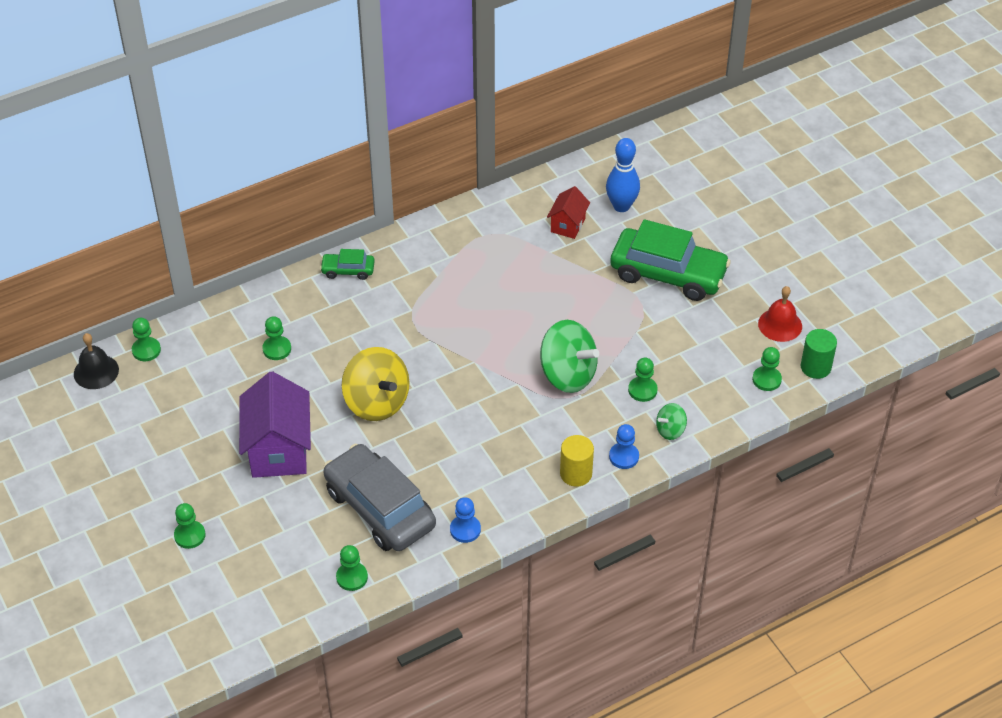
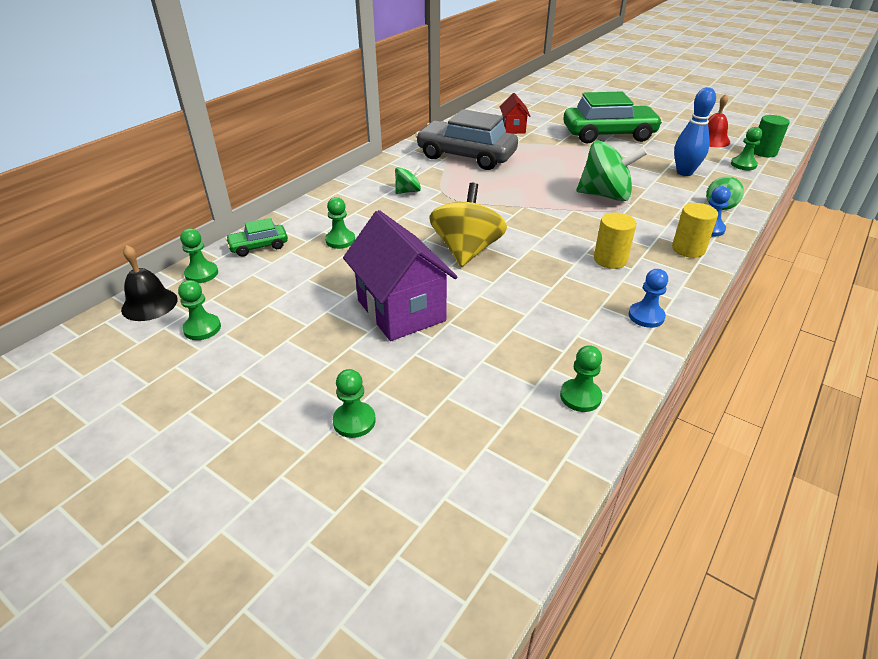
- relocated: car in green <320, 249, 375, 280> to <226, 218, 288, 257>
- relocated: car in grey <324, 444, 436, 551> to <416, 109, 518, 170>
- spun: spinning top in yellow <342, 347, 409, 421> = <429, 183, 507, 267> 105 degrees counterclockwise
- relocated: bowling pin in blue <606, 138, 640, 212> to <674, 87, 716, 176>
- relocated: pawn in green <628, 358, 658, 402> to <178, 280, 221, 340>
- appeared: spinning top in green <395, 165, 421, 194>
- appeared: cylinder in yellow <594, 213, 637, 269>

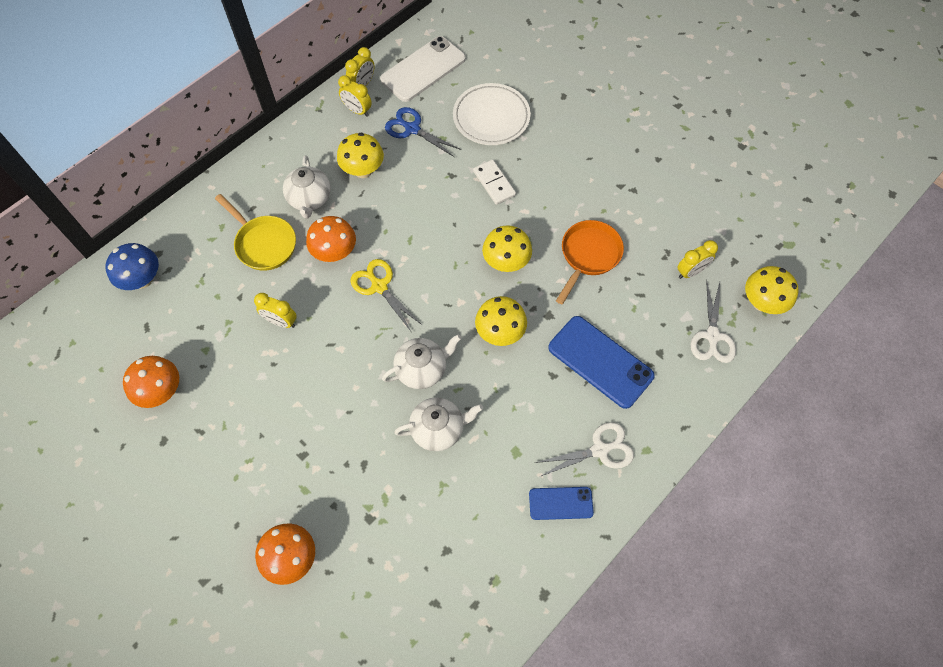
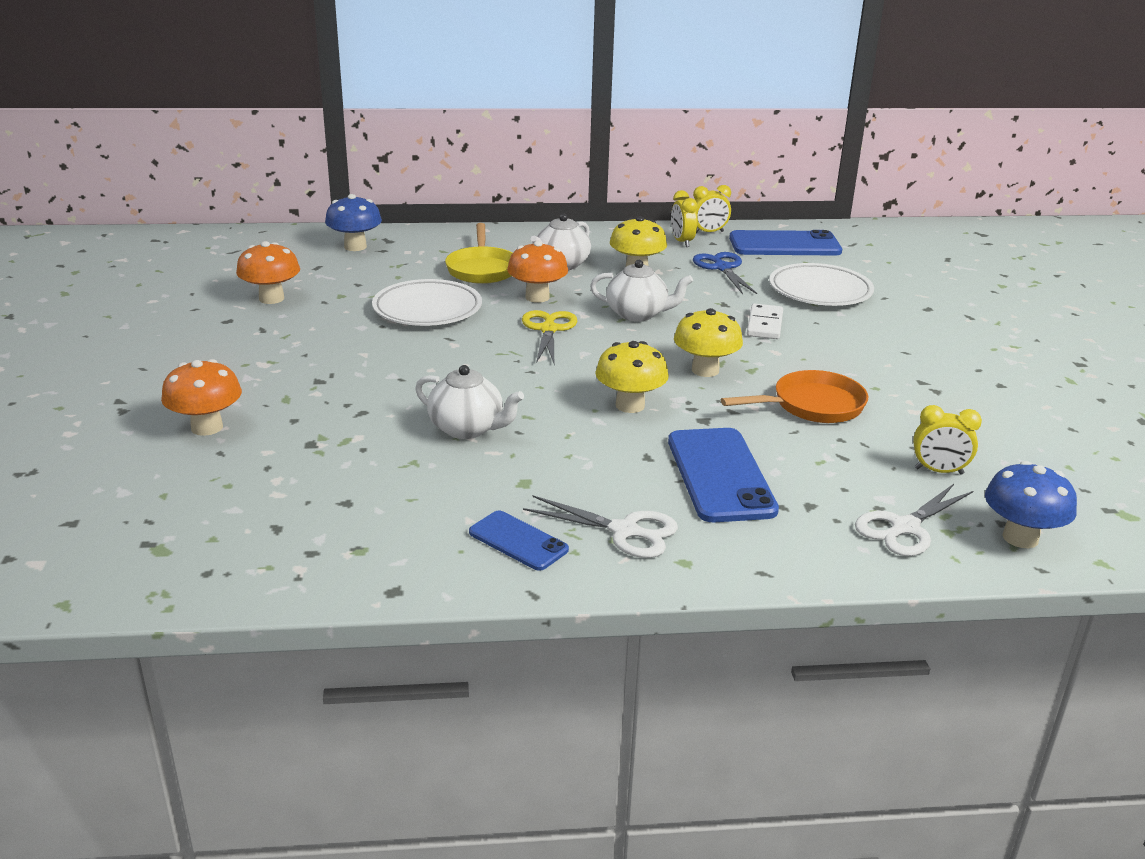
- exchanged: clock in yellow <254, 293, 297, 328> to plate in white <372, 279, 482, 326>
- colour: phone in white <380, 36, 466, 102> to phone in blue <729, 230, 842, 256>
- relocated: teapot in white <382, 334, 461, 389> to <590, 260, 693, 322>
- colour: mushroom in yellow <745, 266, 799, 314> to mushroom in blue <985, 461, 1077, 548>

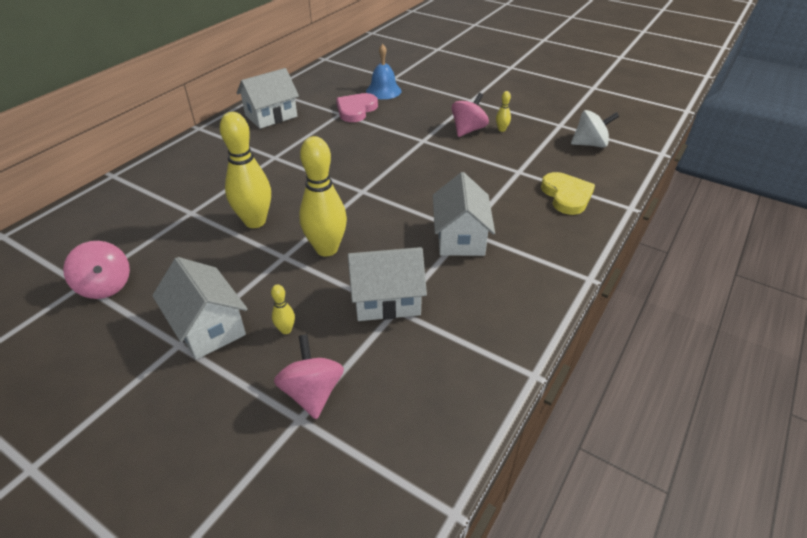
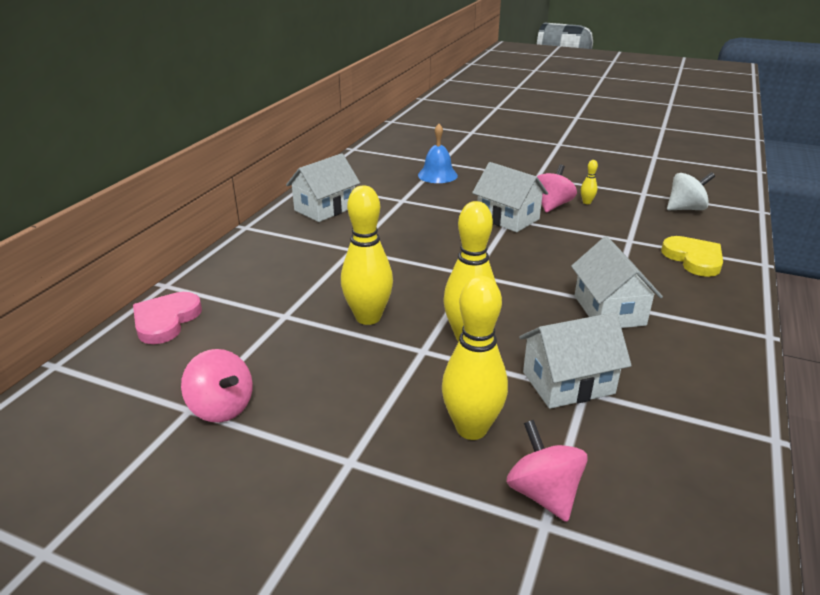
- relocated: house in white <152, 257, 248, 360> to <472, 162, 548, 232>
- size: bowling pin in yellow <271, 284, 295, 334> = <442, 276, 508, 440> x2.34
- relocated: heart in pink <336, 93, 378, 122> to <133, 292, 202, 344>

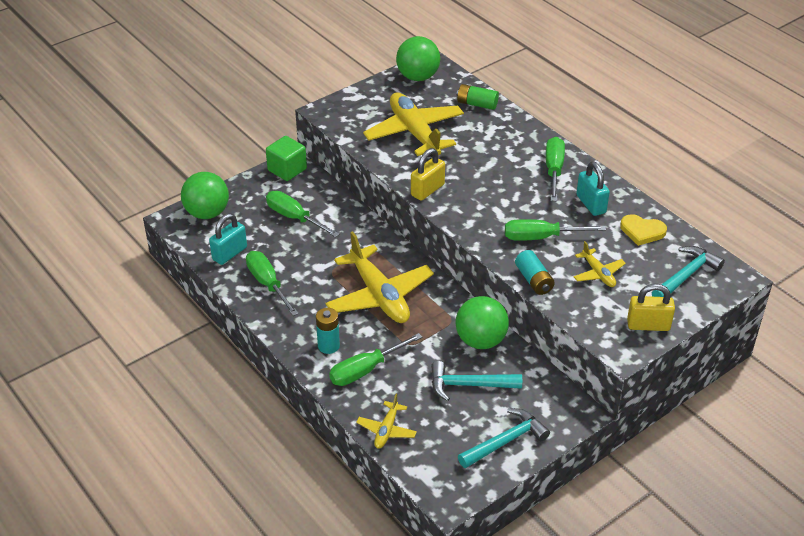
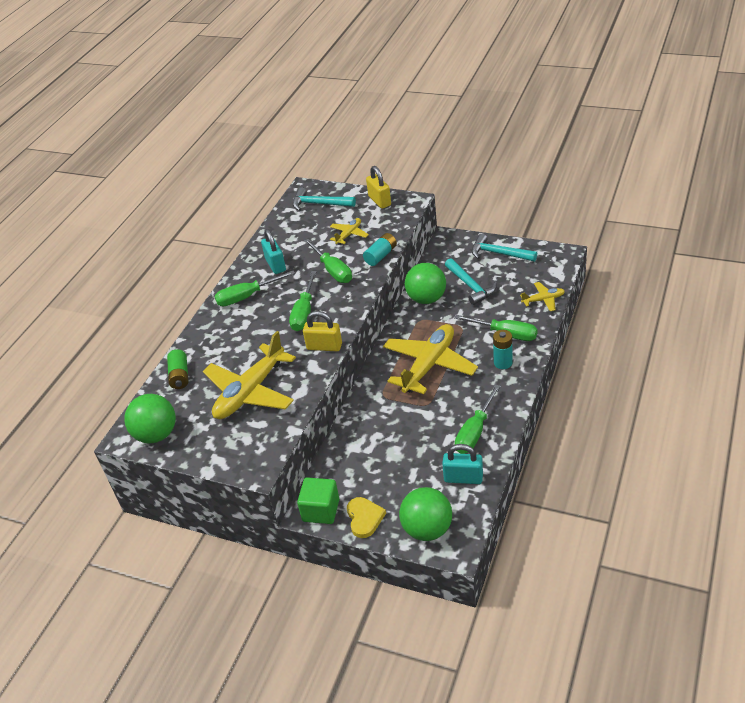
- relocated: screwdriver in green <266, 191, 339, 237> to <289, 271, 317, 331>
- spun: padlock in turquoise <576, 161, 610, 216> = <261, 229, 286, 274> 60 degrees counterclockwise
- relocated: heart in yellow <620, 214, 667, 246> to <347, 497, 386, 538>

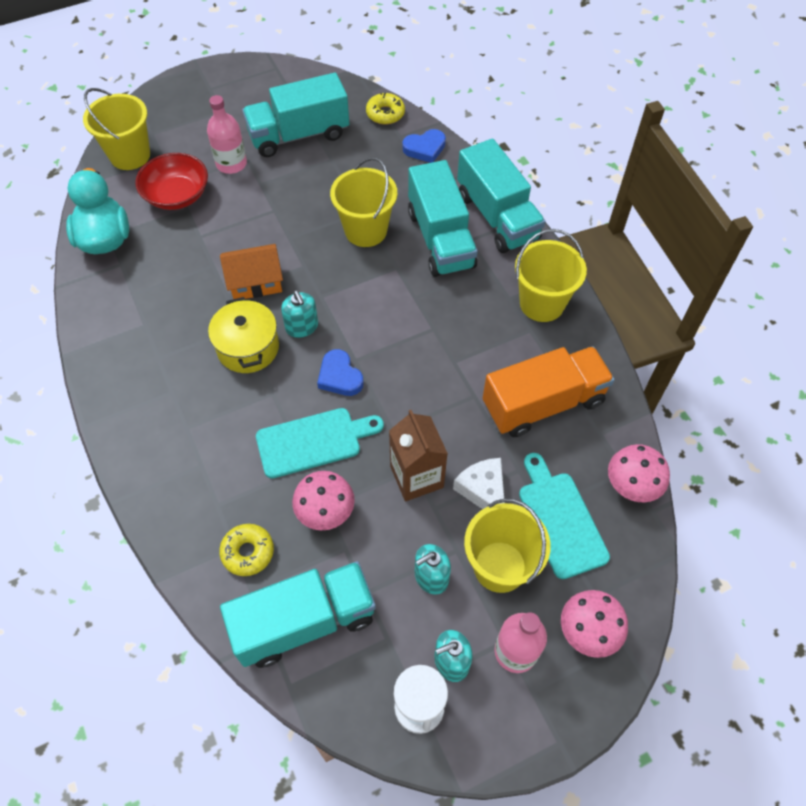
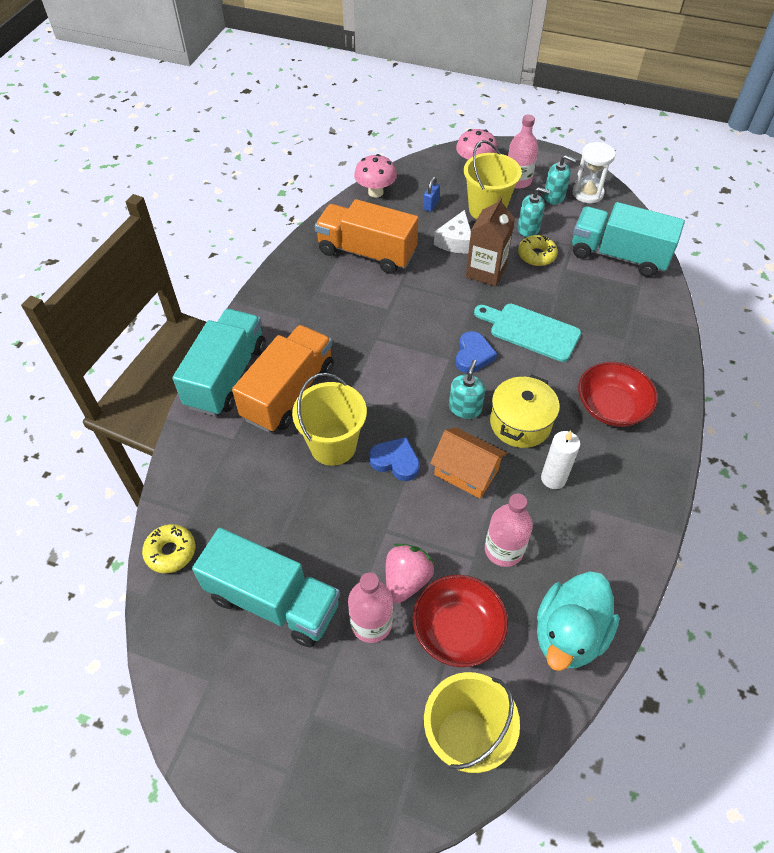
- relocated: donut in yellow <219, 524, 274, 576> to <518, 235, 558, 266>
- missing: mushroom in pink <292, 471, 355, 530>
- relocated: heart in blue <402, 129, 446, 163> to <369, 437, 420, 481>
- colour: truck in turquoise <408, 160, 478, 277> to truck in orange <232, 325, 334, 433>
- missing: bucket in yellow <515, 229, 587, 322>
- exchanged: cutting board in turquoise <519, 453, 610, 579> to padlock in blue <423, 177, 440, 212>
- appeared: strawberry in pink <386, 544, 434, 603>
- appeared: bottle in pink <485, 494, 533, 567>
- appeared: candle in white <541, 431, 580, 489>
- appeared: bowl in red <578, 362, 658, 427>

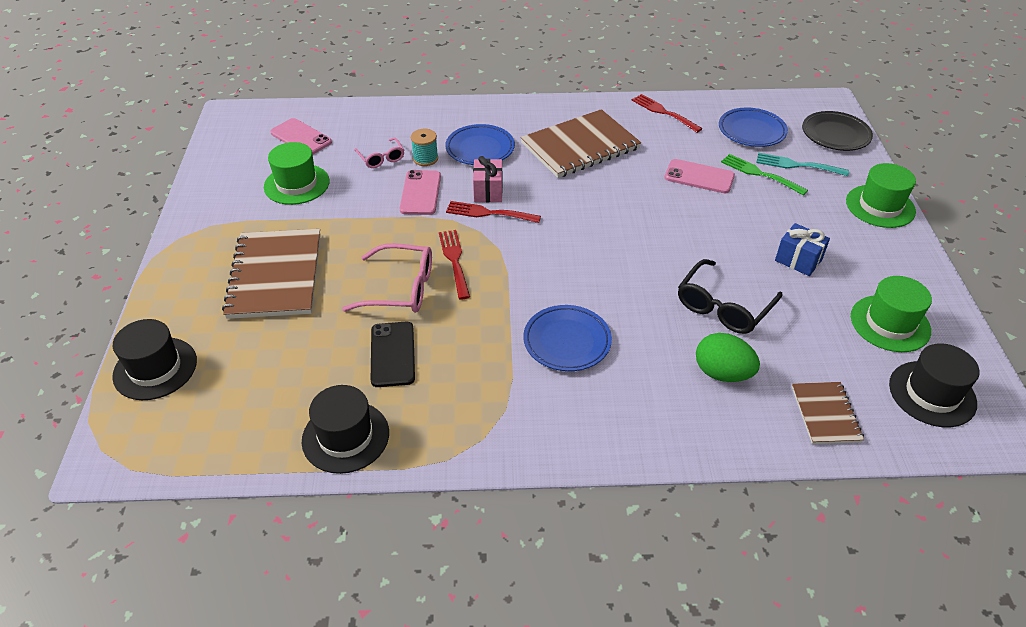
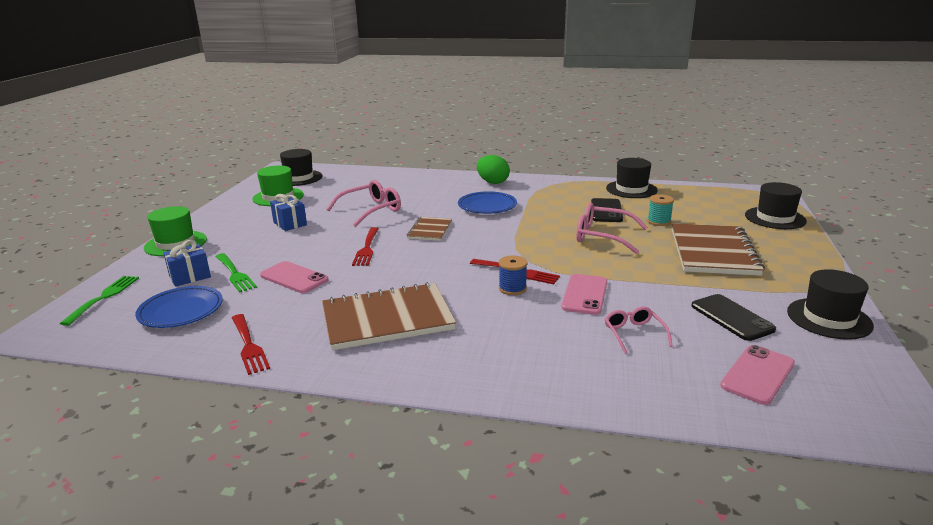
- exchanged: hat in green <264, 142, 330, 205> to phone in black <691, 294, 776, 341>
- spun: phone in pink <270, 118, 332, 155> = <720, 345, 795, 405> 75 degrees clockwise
- relocated: spool in turquoise <411, 129, 438, 166> to <647, 194, 674, 226>
- relocated: fork in red <439, 230, 470, 299> to <352, 227, 379, 266>
- missing: plate in blue <445, 124, 515, 165>
- exchanged: gift in pink <473, 156, 503, 202> to spool in blue <499, 255, 527, 295>
- colour: glasses in black <678, 259, 782, 334> to glasses in pink <326, 180, 401, 227>
- relocated: egg in green <696, 333, 760, 382> to <477, 155, 510, 184>
- exchanged: fork in turquoise <756, 153, 849, 176> to gift in blue <163, 240, 211, 287>
- relocated: notebook in brown <792, 382, 864, 444> to <407, 217, 452, 241>
- exchanged: plate in black <802, 111, 873, 151> to fork in green <60, 276, 139, 326>
- appeared: hat in black <787, 269, 874, 340>

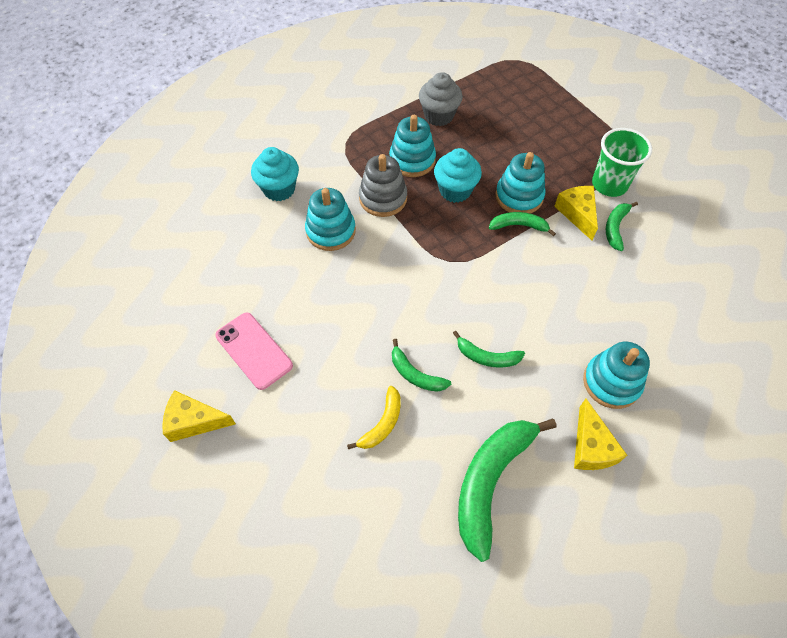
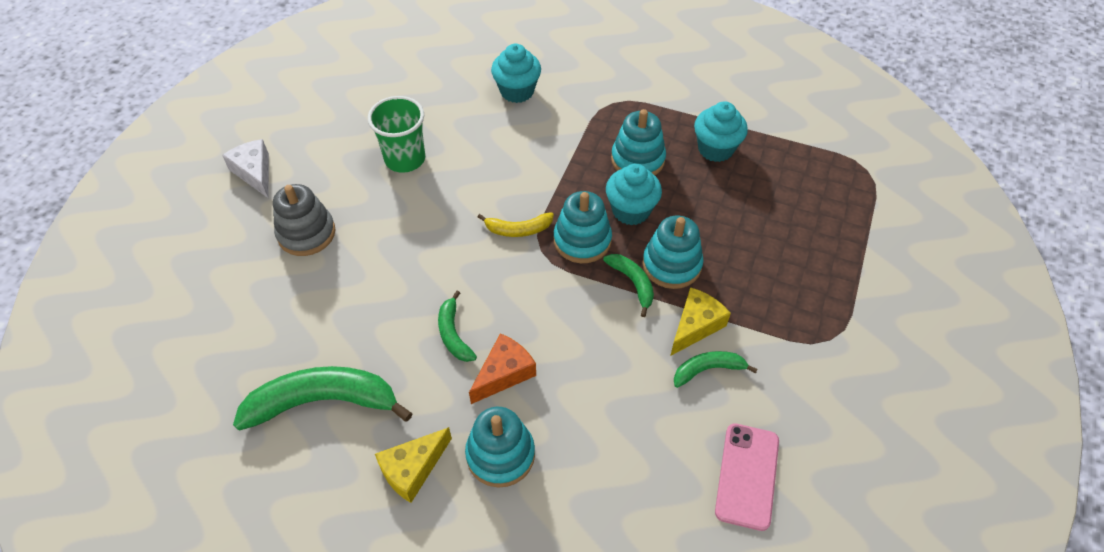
- colour: cheese in yellow <162, 390, 236, 442> to cheese in white <222, 139, 269, 198>
- relocated: phone in pink <215, 313, 293, 390> to <715, 423, 779, 531>
- relocated: stacking toy in turquoise <305, 188, 356, 251> to <554, 191, 612, 263>
- relocated: banana in yellow <347, 386, 401, 449> to <478, 212, 554, 237>
- relocated: stacking toy in grey <359, 154, 407, 217> to <273, 184, 335, 256>
- missing: banana in green <392, 339, 451, 392>
- colour: cupcake in grey <419, 72, 463, 126> to cupcake in turquoise <694, 101, 748, 162>
- relocated: cup in green <592, 128, 652, 197> to <368, 96, 425, 173>
- appeared: cheese in orange <469, 333, 536, 404>

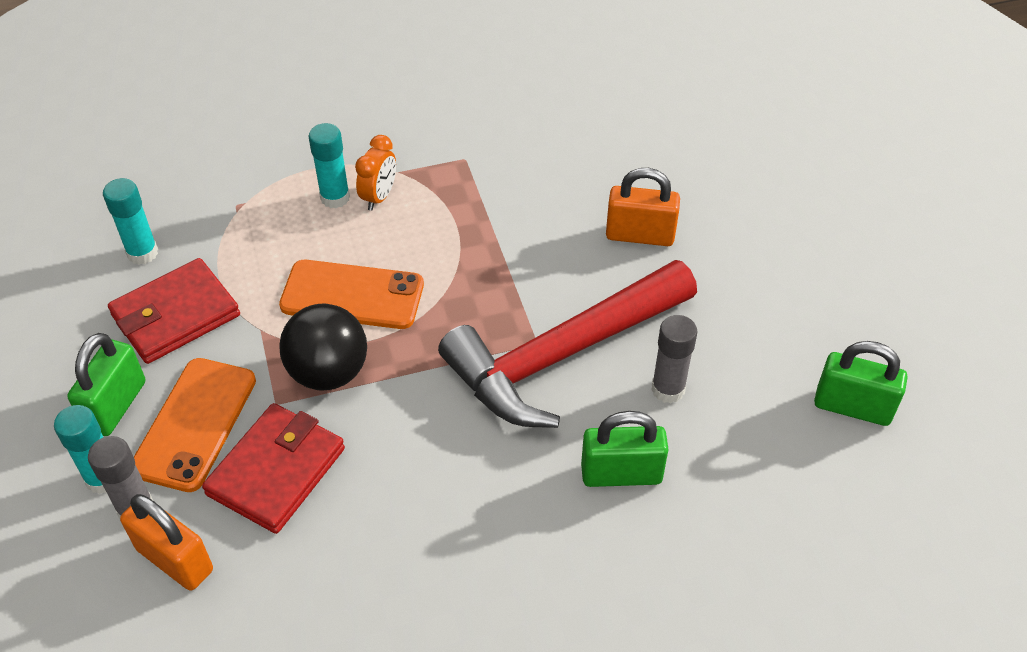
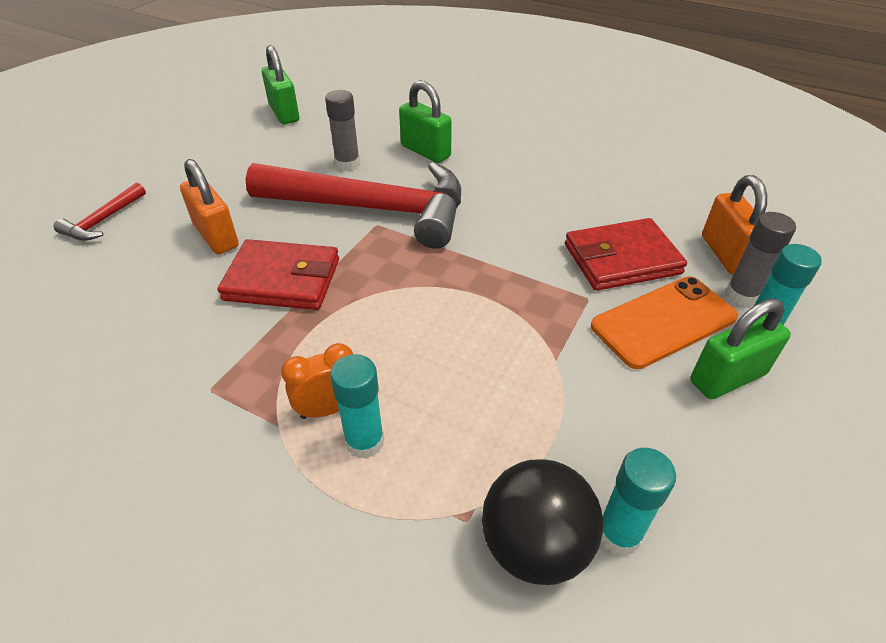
- relocated: wallet in red <108, 258, 240, 364> to <218, 239, 339, 310>
- missing: phone in orange <279, 260, 424, 329>
- relocated: ball in black <279, 304, 367, 390> to <482, 459, 603, 585>
- appeared: hammer in red <54, 182, 146, 241>

